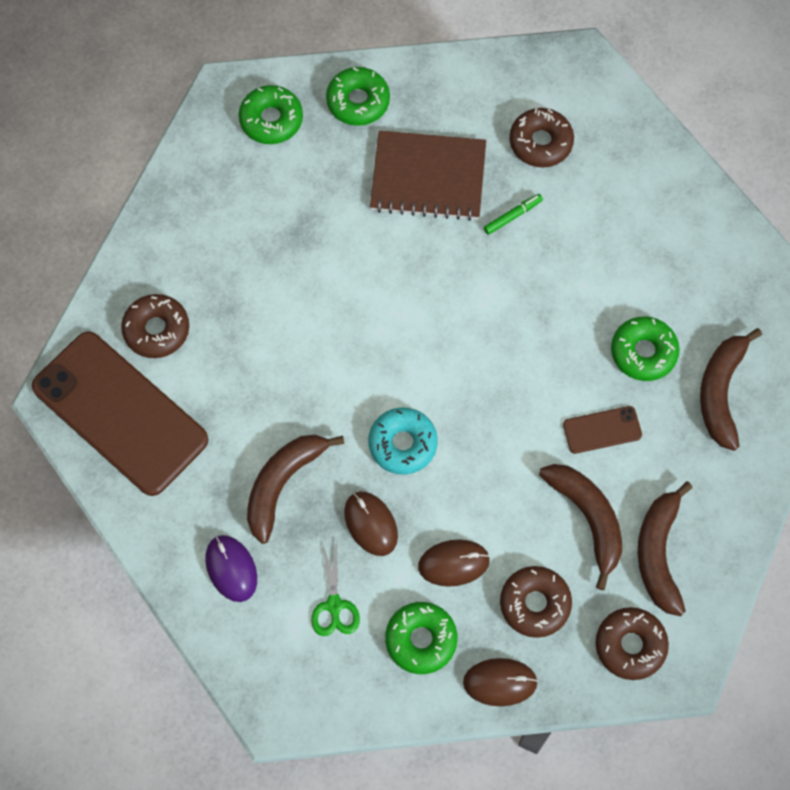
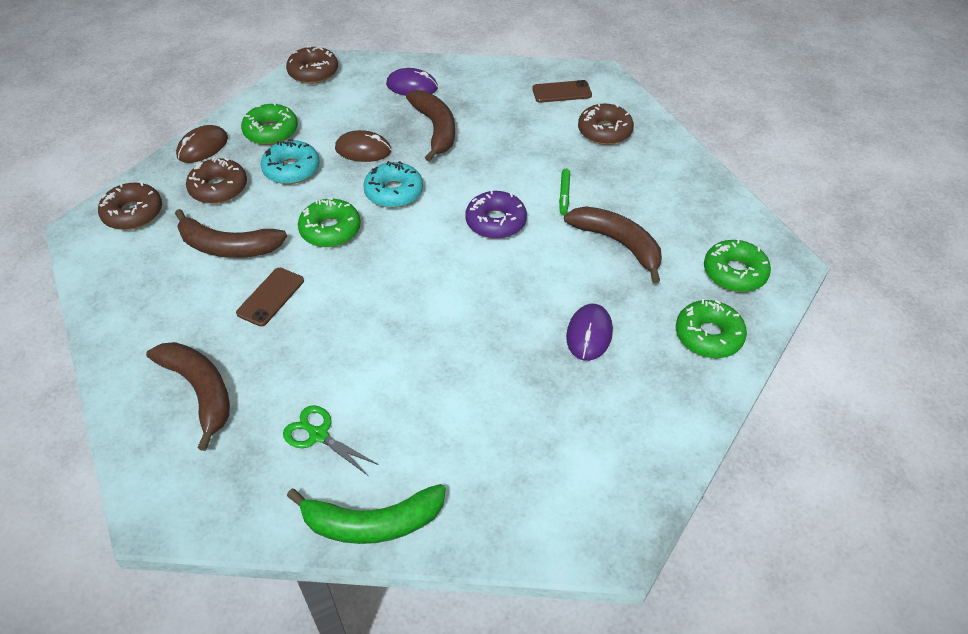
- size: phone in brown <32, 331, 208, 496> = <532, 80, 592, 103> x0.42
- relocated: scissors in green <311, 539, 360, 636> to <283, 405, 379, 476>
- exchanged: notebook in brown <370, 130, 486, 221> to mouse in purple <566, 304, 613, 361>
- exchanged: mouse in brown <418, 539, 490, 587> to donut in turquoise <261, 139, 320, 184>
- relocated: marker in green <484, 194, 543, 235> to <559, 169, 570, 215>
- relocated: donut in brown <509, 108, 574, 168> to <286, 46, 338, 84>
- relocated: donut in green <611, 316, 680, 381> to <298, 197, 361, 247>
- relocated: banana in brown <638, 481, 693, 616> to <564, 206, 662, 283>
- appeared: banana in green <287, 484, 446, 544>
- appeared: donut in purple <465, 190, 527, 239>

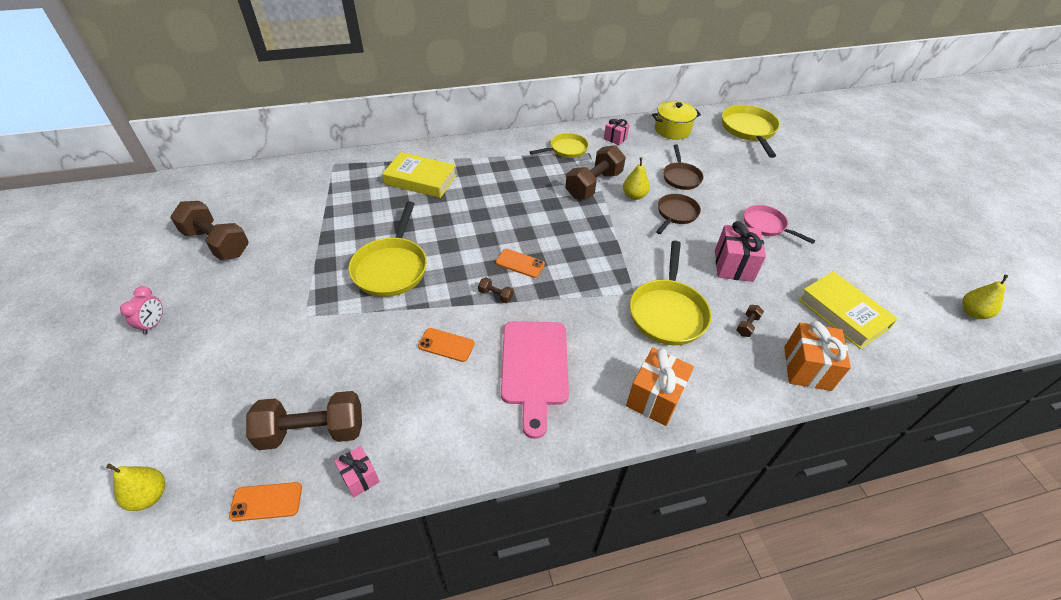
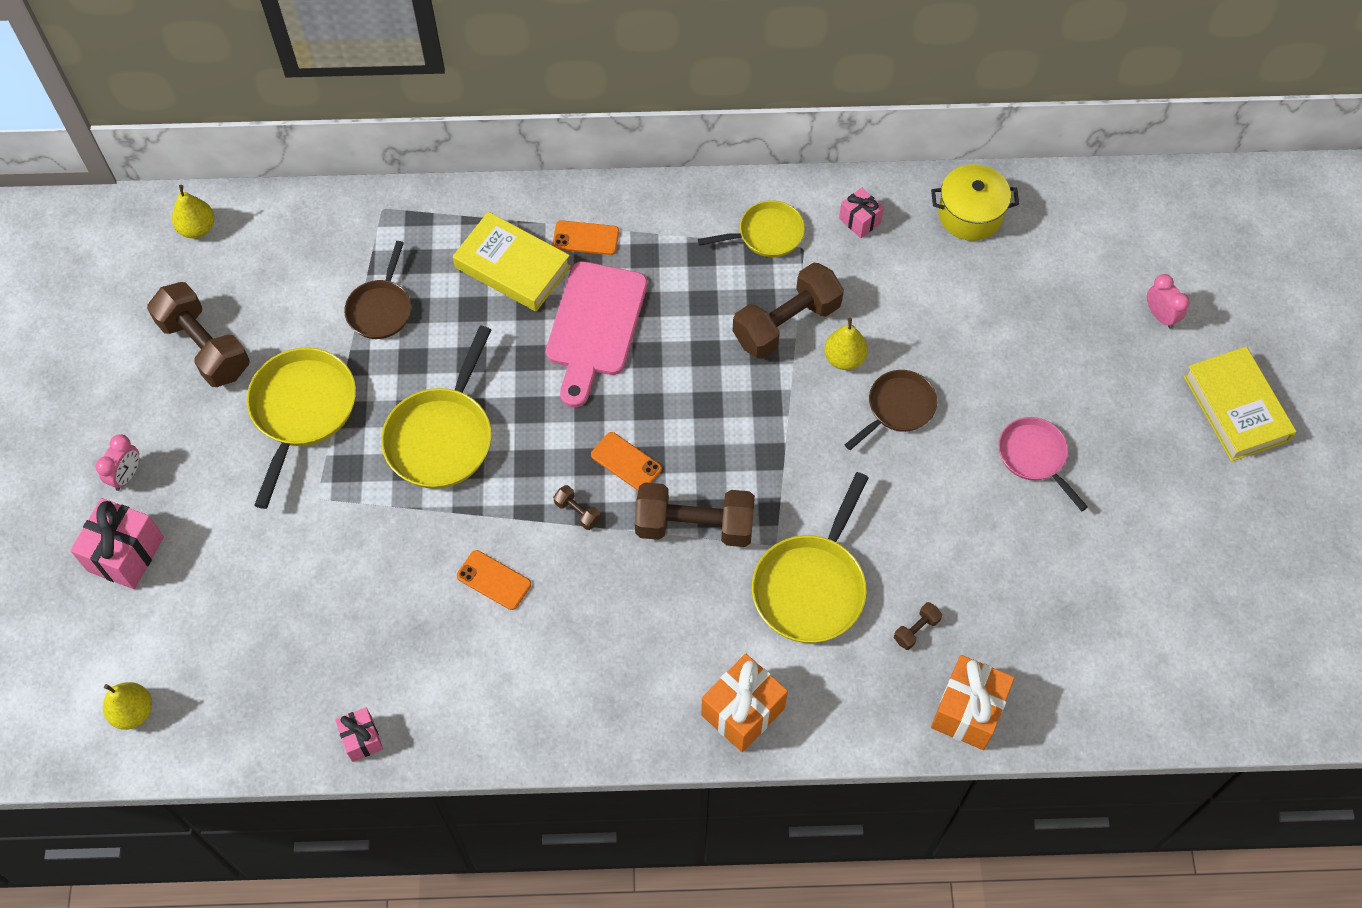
- relocated: phone in orange <229, 482, 302, 522> to <553, 220, 619, 255>
- relocated: dumbbell in brown <246, 391, 362, 450> to <635, 482, 755, 547>
- relocated: cutting board in pink <501, 321, 569, 439> to <546, 261, 647, 408>
- relocated: pan in brown <663, 144, 704, 190> to <344, 241, 411, 339>
- relocated: gift in pink <715, 221, 766, 282> to <70, 498, 164, 589>
- relocated: pan in yellow <722, 105, 780, 158> to <247, 347, 356, 509>
- relocated: book in yellow <798, 271, 898, 349> to <1183, 347, 1296, 462>
- relocated: pear in yellow <962, 275, 1008, 319> to <172, 185, 215, 239>
- appeared: clock in pink <1147, 274, 1190, 329>

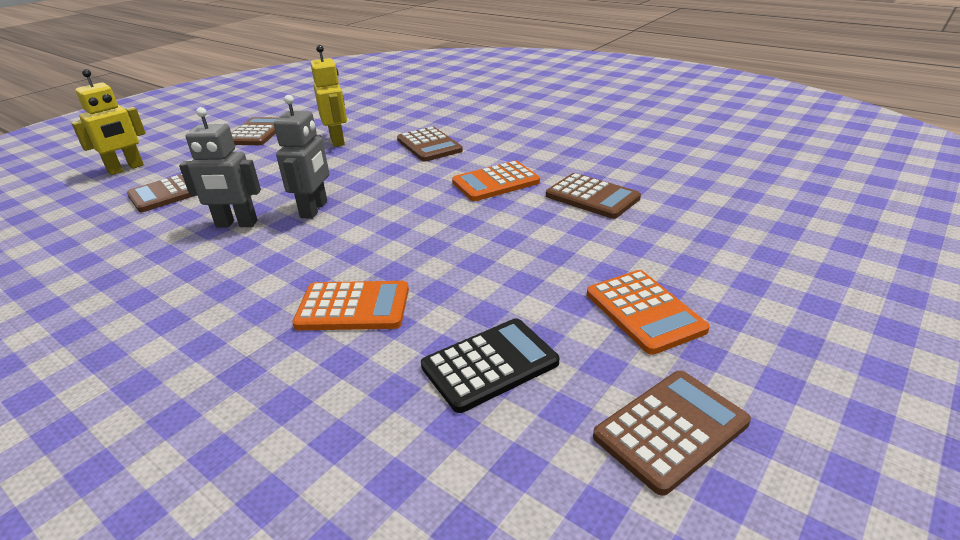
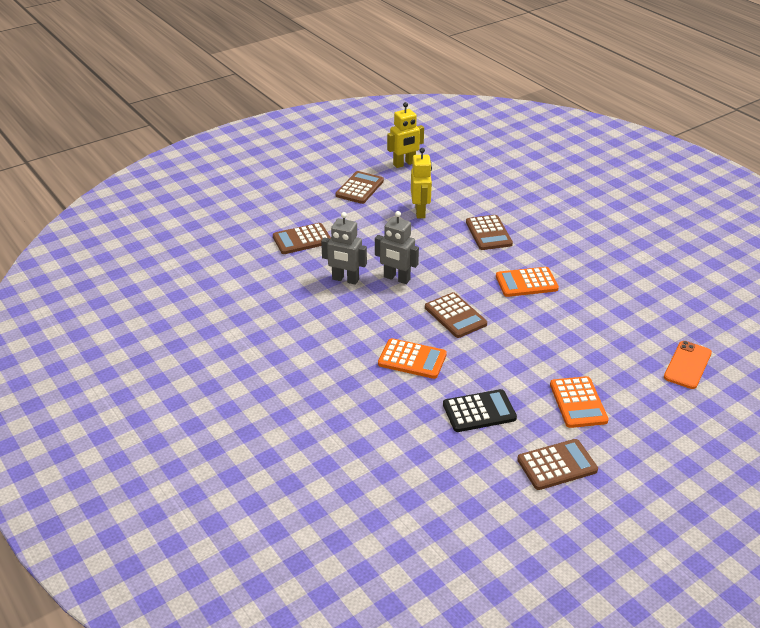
- relocated: robot in yellow <71, 69, 146, 175> to <387, 102, 424, 168>
- spun: robot in grey <274, 95, 329, 219> = <375, 211, 419, 284> 90 degrees clockwise
- relocated: calculator in brown <546, 173, 641, 219> to <425, 292, 487, 338>
- appeared: phone in orange <664, 341, 712, 389>

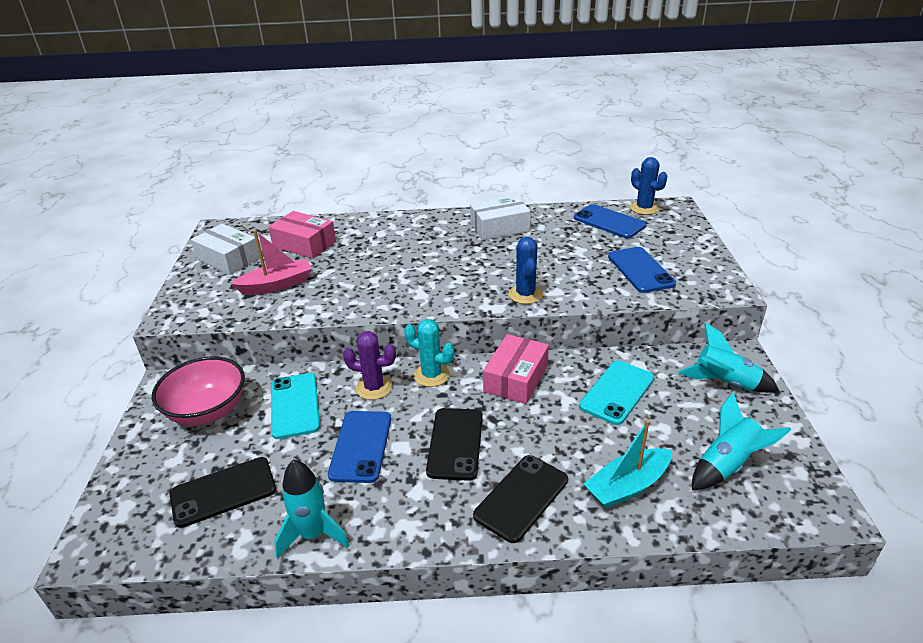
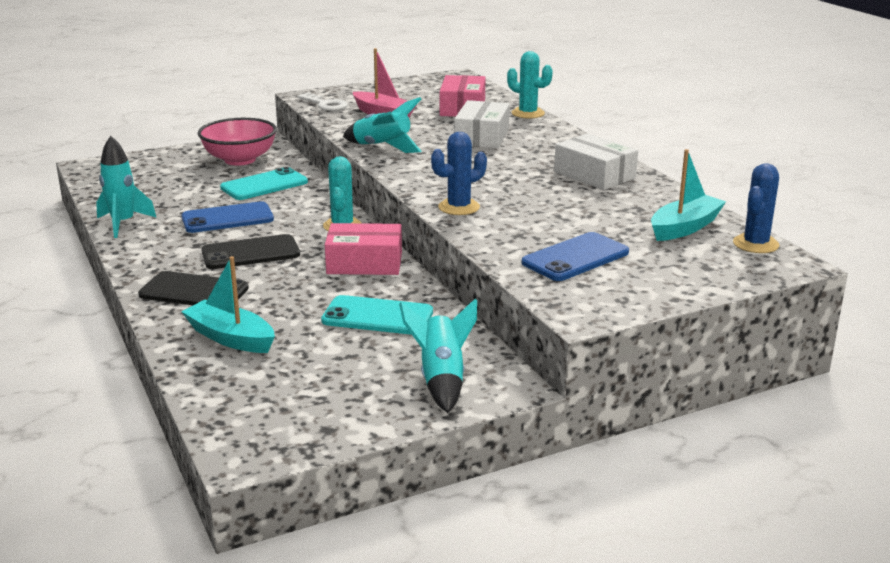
- missing: phone in black <170, 457, 276, 528>
- relocated: box in white <191, 224, 260, 275> to <454, 100, 510, 148>
- missing: cactus in purple <343, 331, 396, 400>
- exchanged: phone in blue <574, 204, 646, 238> to boat in turquoise <651, 149, 726, 241>
- relocated: rocket in turquoise <692, 392, 792, 490> to <343, 97, 422, 153>
- appeared: key in white <297, 92, 348, 111>
- appeared: cactus in turquoise <507, 51, 553, 119>

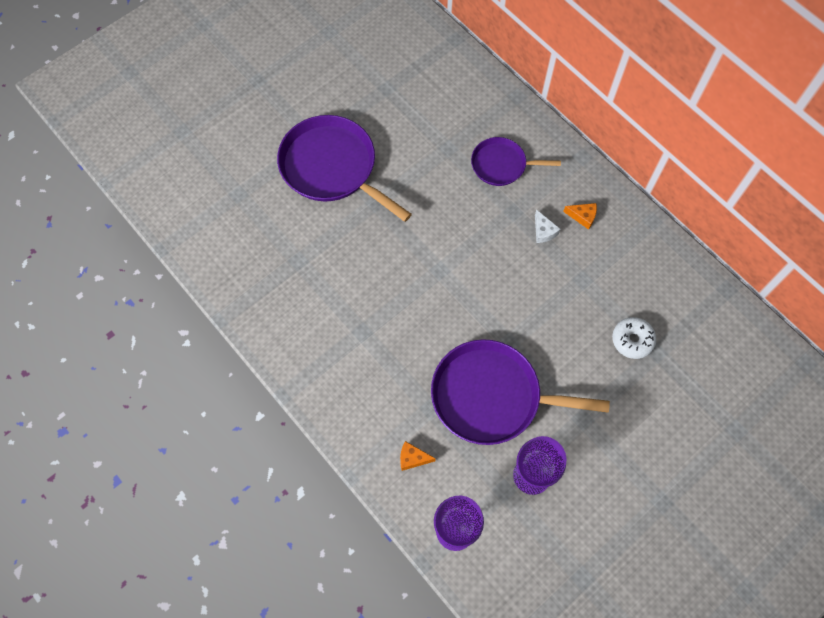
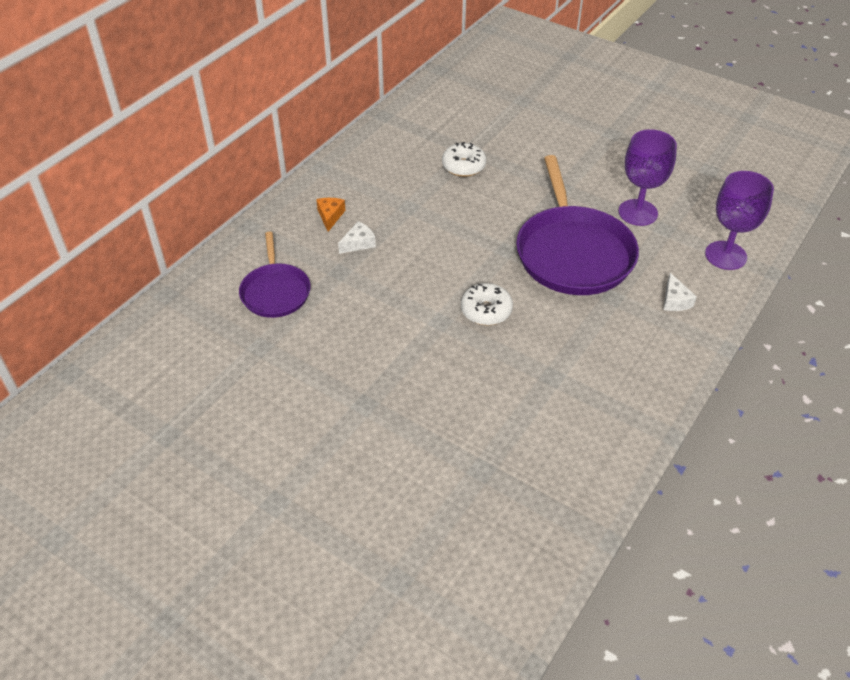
- missing: pan in purple <277, 115, 412, 222>
- colour: cheese in orange <400, 441, 436, 471> to cheese in white <663, 273, 697, 311>
- appeared: donut in white <461, 283, 513, 325>

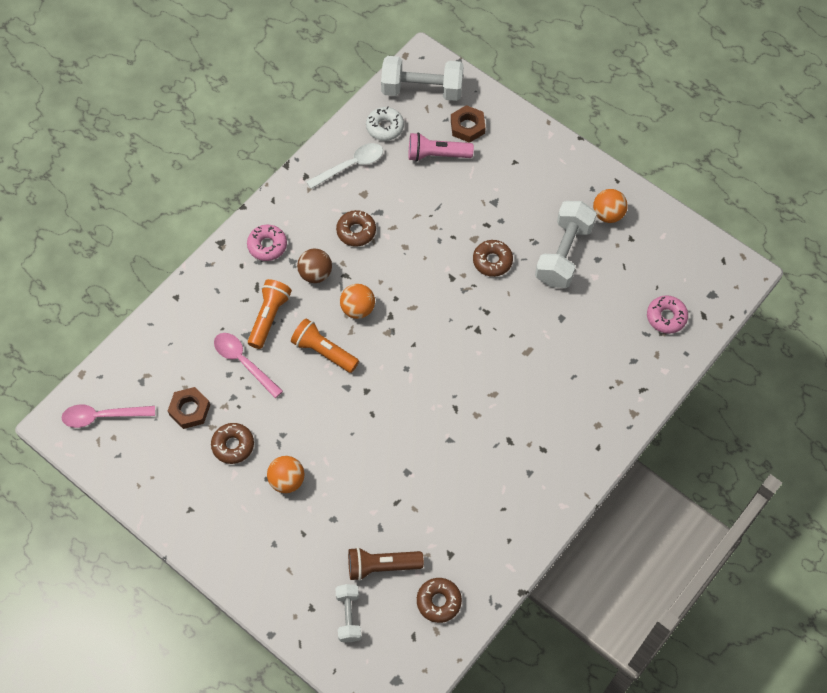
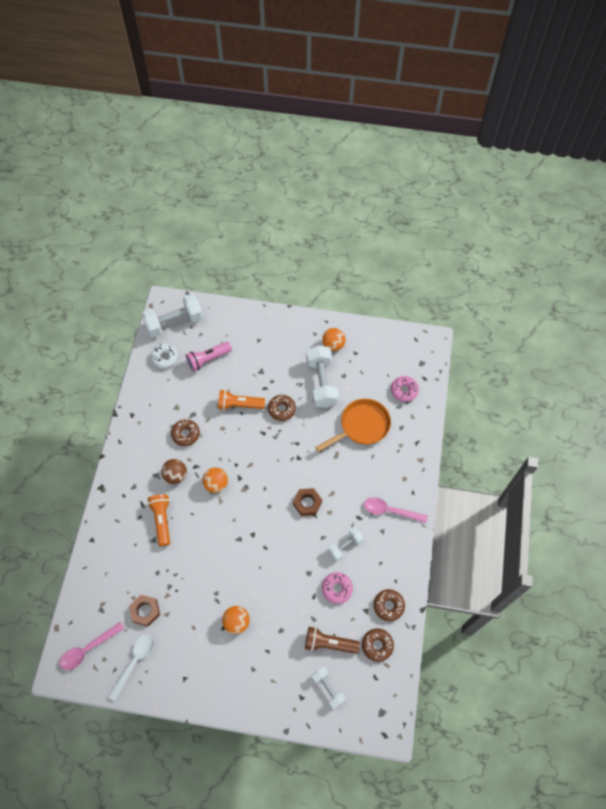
- relocated: donut in brown <211, 423, 254, 464> to <374, 589, 405, 621>
- relocated: spoon in pink <214, 333, 283, 398> to <364, 497, 428, 523>
- relocated: donut in pink <247, 225, 287, 261> to <322, 572, 353, 604>
- relocated: flashlight in orange <291, 318, 359, 373> to <218, 390, 265, 410>
- relocated: spoon in white <306, 143, 383, 189> to <108, 634, 154, 701>
- spun: flashlight in brown <348, 547, 424, 581> = <305, 627, 360, 654> 45 degrees clockwise
- relocated: nut in brown <451, 105, 486, 143> to <293, 488, 322, 516>
- appeared: pan in orange <315, 399, 391, 452>
- appeared: dumbbell in white <327, 527, 363, 561>

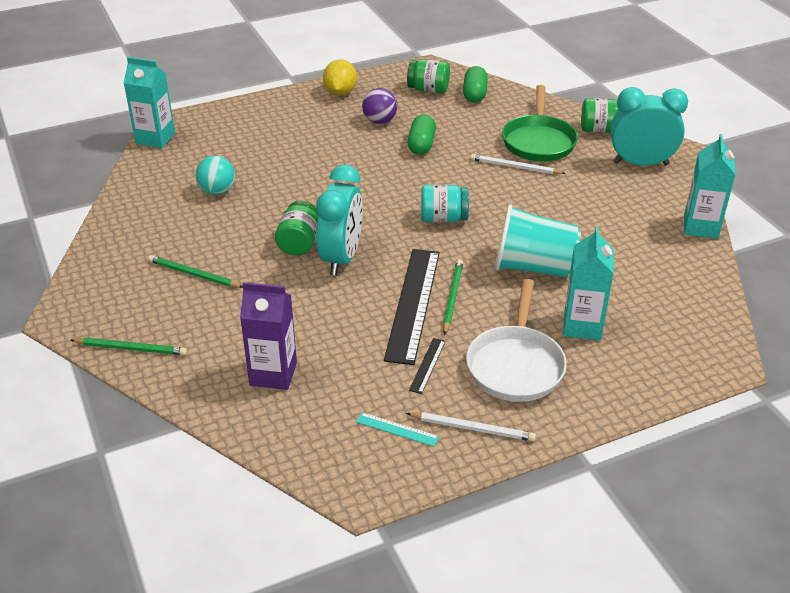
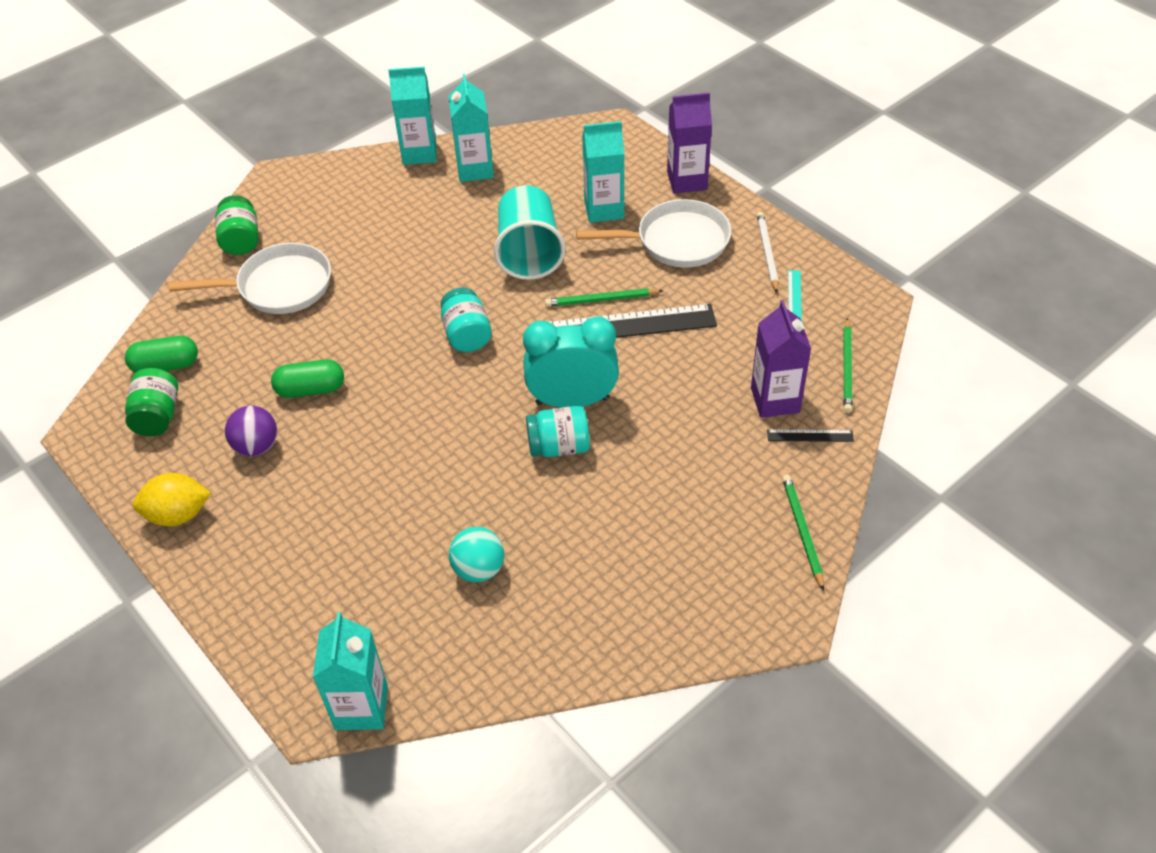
- relocated: pencil in green <148, 255, 243, 288> to <843, 318, 852, 413>
- colour: jar in green <275, 201, 318, 256> to jar in turquoise <526, 406, 590, 457>
- relocated: ruler in black <409, 338, 446, 394> to <767, 429, 854, 442>
- missing: pencil in white <470, 154, 566, 174>
- colour: pan in green <502, 85, 578, 162> to pan in white <169, 243, 331, 314>
- missing: clock in turquoise <610, 87, 688, 166>
- appeared: carton in turquoise <448, 74, 494, 182>
- appeared: carton in purple <667, 92, 712, 194>

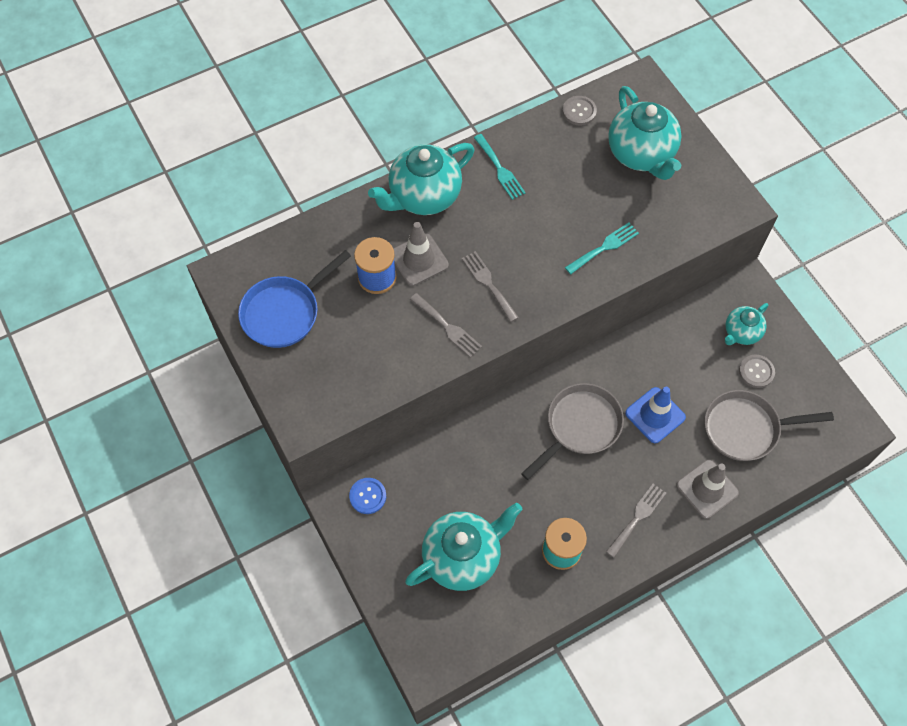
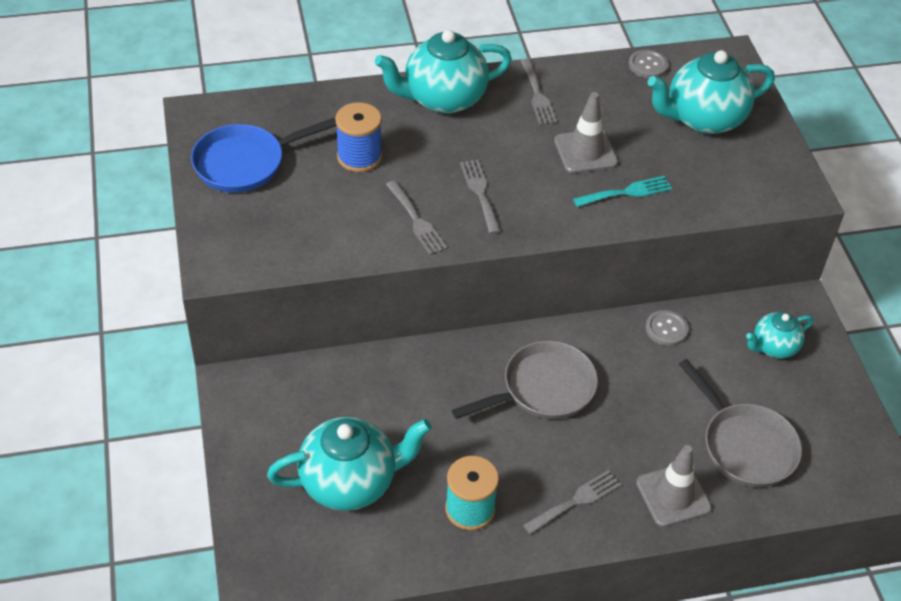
- missing: button in blue <349, 478, 386, 514>
- relocated: traffic cone in grey <393, 222, 449, 286> to <554, 92, 618, 173>
- colour: fork in turquoise <474, 134, 526, 200> to fork in grey <520, 58, 557, 125>
- spun: teapot in turquoise <608, 86, 682, 180> = <648, 50, 775, 134> 75 degrees clockwise
- missing: traffic cone in blue <625, 387, 686, 443>
- spun: pan in grey <704, 390, 834, 461> = <679, 359, 802, 487> 135 degrees counterclockwise
- relocated: button in grey <739, 355, 775, 388> to <645, 310, 688, 346>

